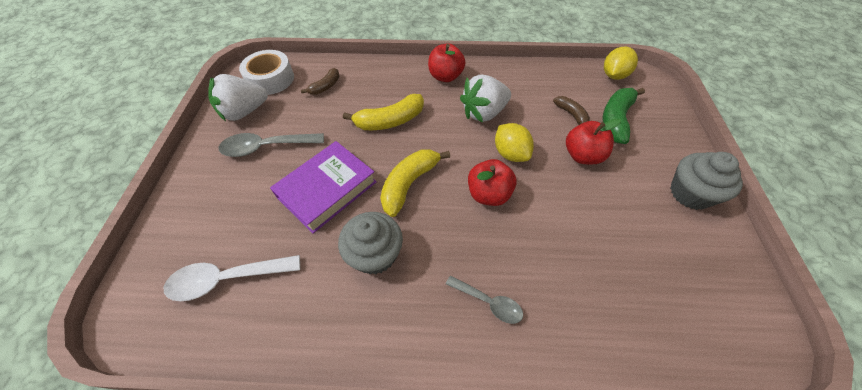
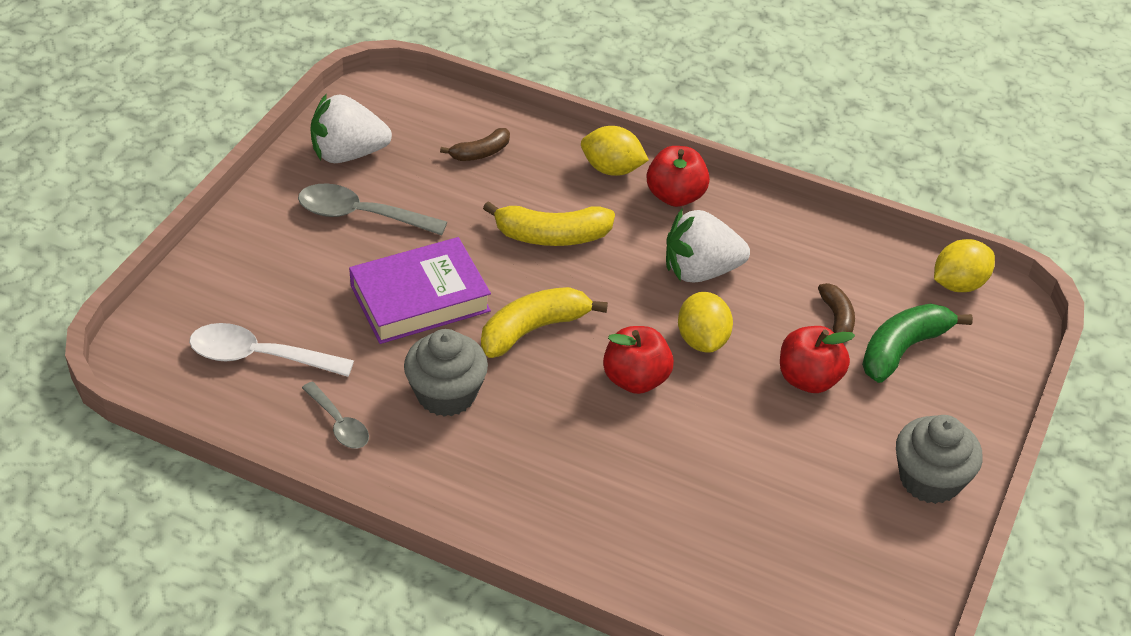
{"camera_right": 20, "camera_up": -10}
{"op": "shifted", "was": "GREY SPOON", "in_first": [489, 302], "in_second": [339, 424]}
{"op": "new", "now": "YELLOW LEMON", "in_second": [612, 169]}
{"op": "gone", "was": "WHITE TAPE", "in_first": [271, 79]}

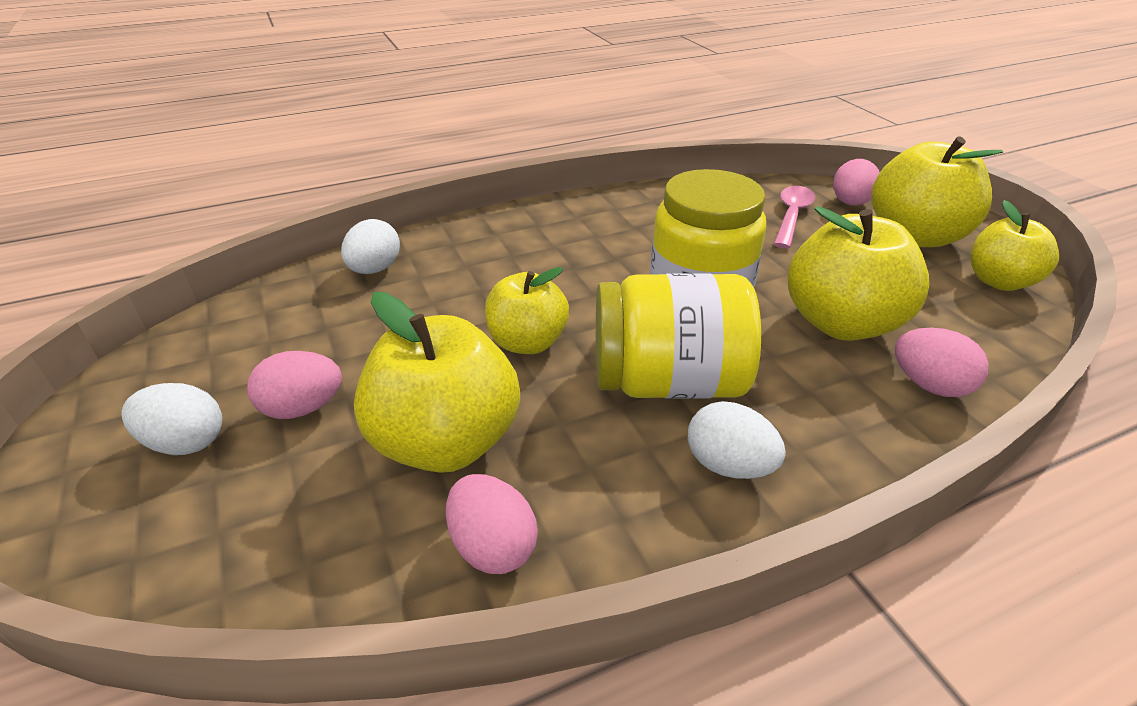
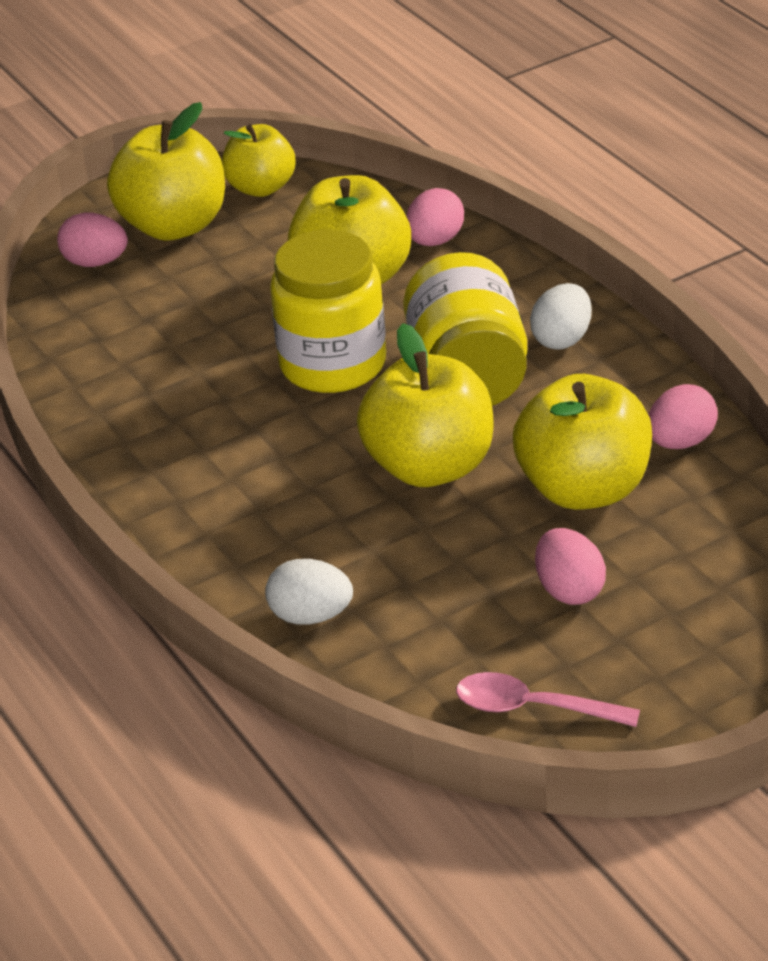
{"camera_right": -95, "camera_up": 0}
{"op": "scaled", "was": "YELLOW APPLE", "in_first": [527, 342], "in_second": [430, 467], "ratio": 1.56}
{"op": "shifted", "was": "PINK SPOON", "in_first": [791, 216], "in_second": [533, 708]}
{"op": "gone", "was": "WHITE EGG", "in_first": [185, 442]}

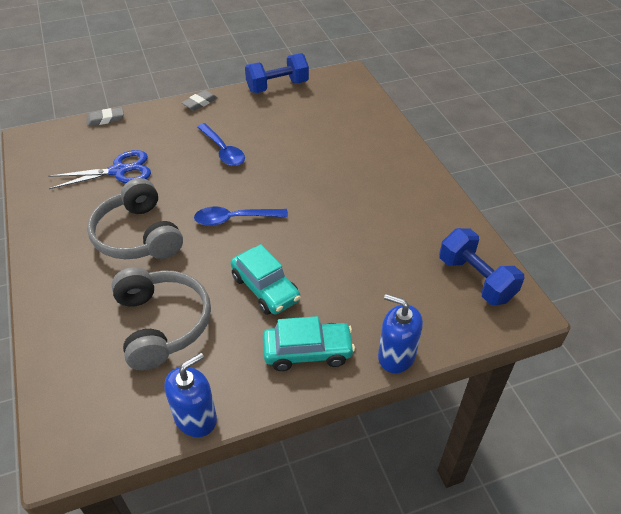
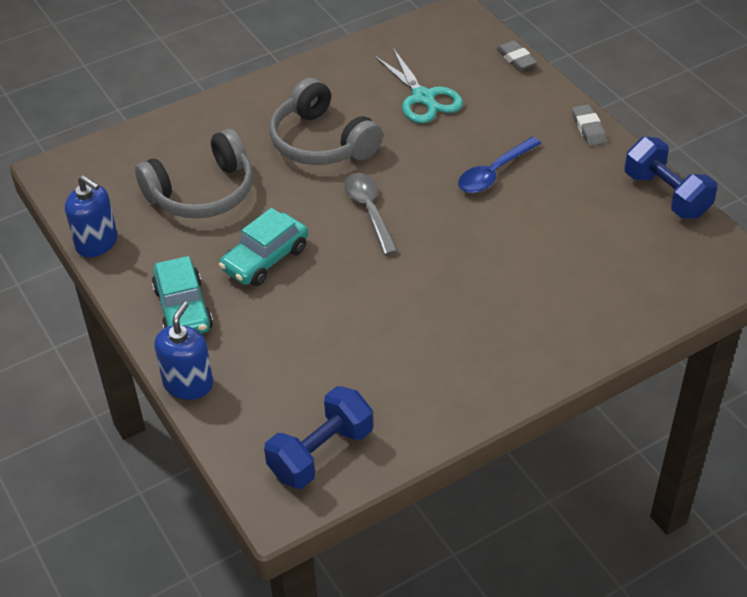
{"camera_right": 80, "camera_up": 0}
{"op": "rotated", "was": "GREY HEADPHONES", "in_first": [138, 235], "in_second": [321, 142], "clockwise": -90}
{"op": "repainted", "was": "BLUE SPOON", "now": "GREY SPOON", "in_first": [235, 219], "in_second": [369, 211]}
{"op": "repainted", "was": "BLUE SCISSORS", "now": "TURQUOISE SCISSORS", "in_first": [119, 171], "in_second": [423, 97]}
{"op": "rotated", "was": "GREY ERASER", "in_first": [200, 103], "in_second": [588, 128], "clockwise": 45}

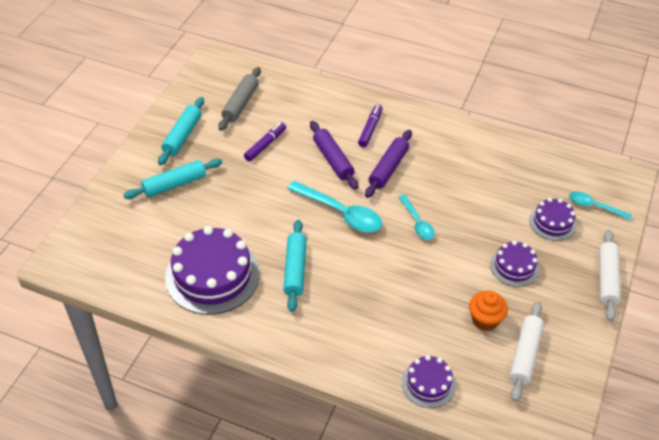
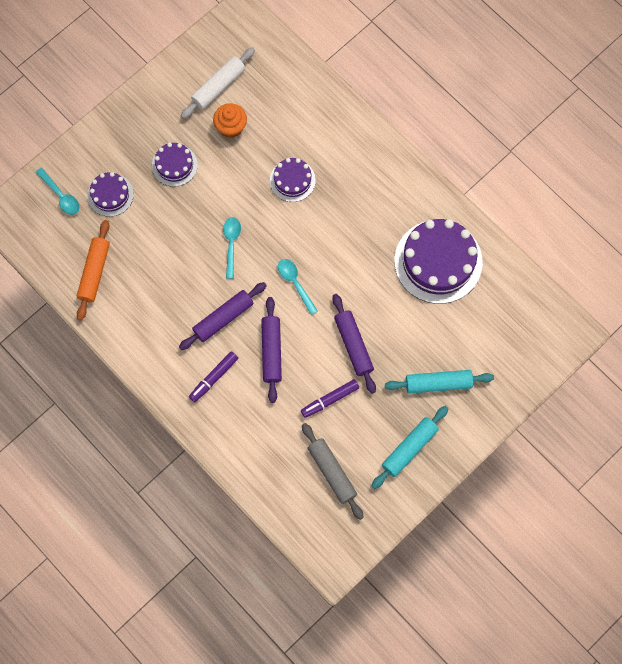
{"camera_right": -155, "camera_up": 25}
{"op": "new", "now": "ORANGE ROLLING PIN", "in_second": [94, 272]}
{"op": "shifted", "was": "PURPLE CAKE", "in_first": [428, 383], "in_second": [292, 180]}
{"op": "scaled", "was": "TURQUOISE SPOON", "in_first": [340, 213], "in_second": [295, 283], "ratio": 0.59}
{"op": "rotated", "was": "GREY ROLLING PIN", "in_first": [240, 104], "in_second": [331, 472], "clockwise": -75}
{"op": "new", "now": "PURPLE ROLLING PIN", "in_second": [353, 345]}
{"op": "gone", "was": "TURQUOISE ROLLING PIN", "in_first": [295, 269]}
{"op": "gone", "was": "WHITE ROLLING PIN", "in_first": [607, 279]}

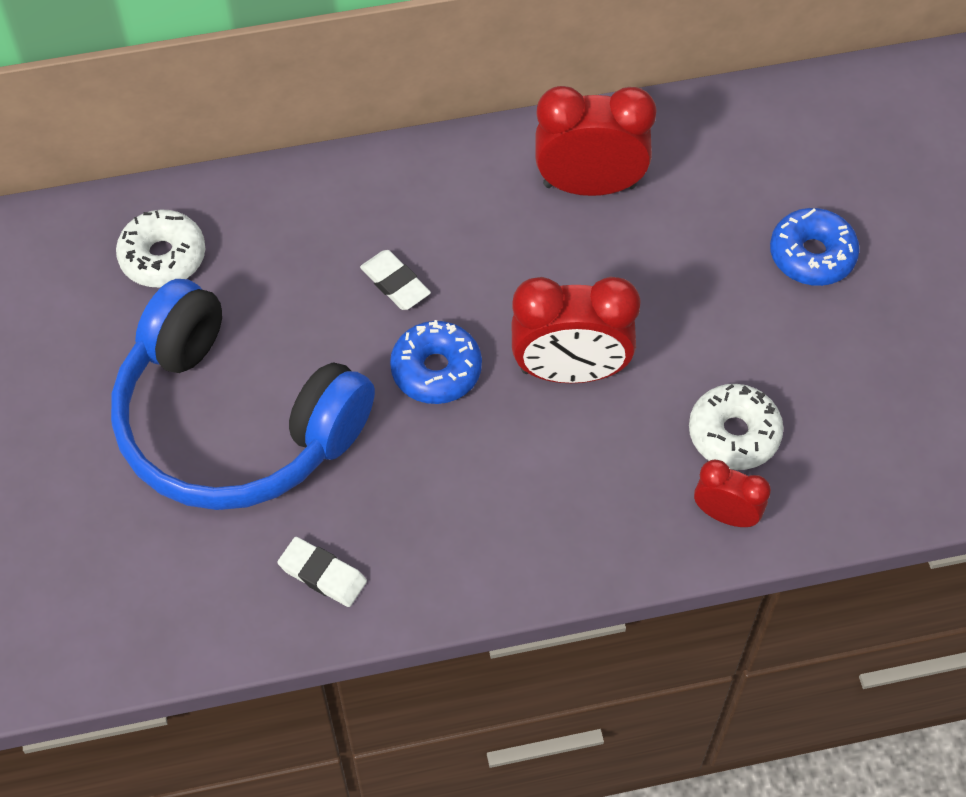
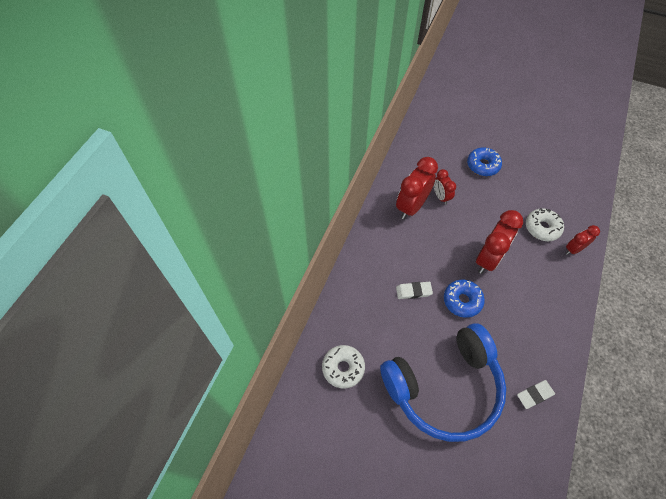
{"camera_right": -55, "camera_up": 0}
{"op": "new", "now": "RED CLOCK", "in_second": [440, 197]}

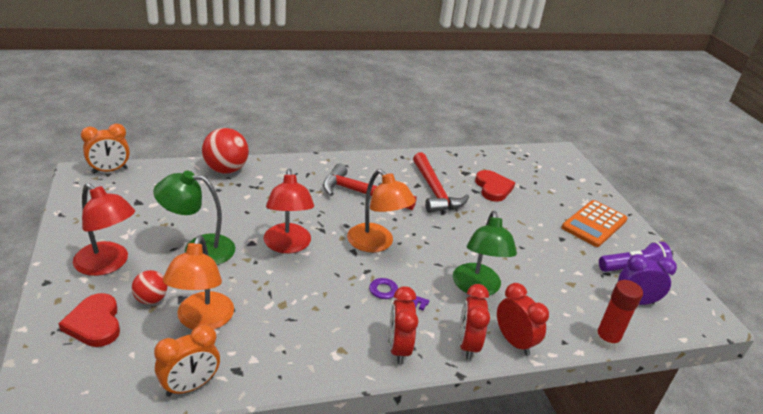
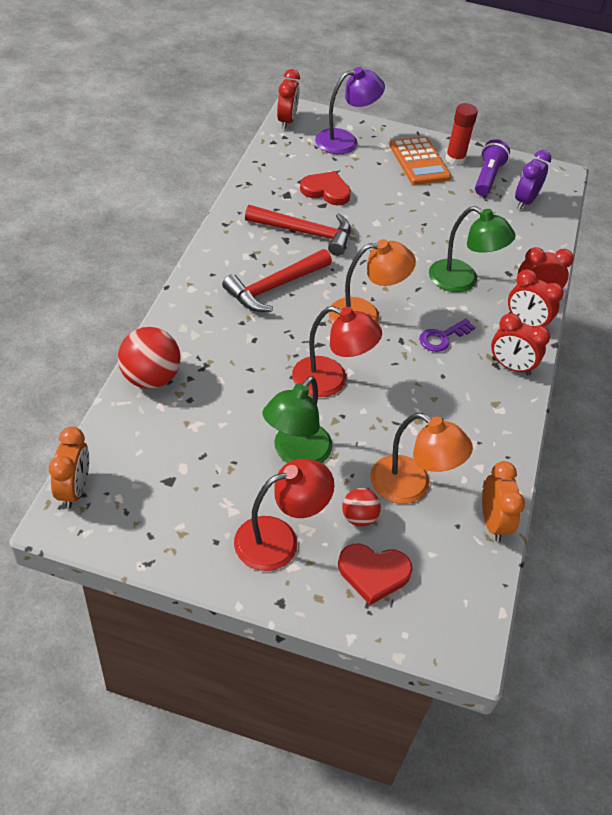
{"camera_right": -60, "camera_up": 15}
{"op": "new", "now": "RED CLOCK", "in_second": [286, 121]}
{"op": "new", "now": "PURPLE LAMP", "in_second": [345, 141]}
{"op": "shifted", "was": "RED GLUE STICK", "in_first": [606, 340], "in_second": [455, 159]}

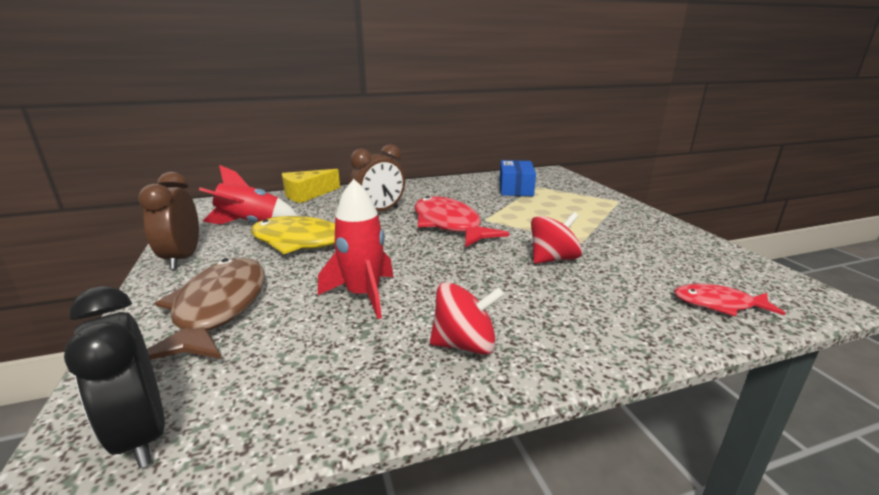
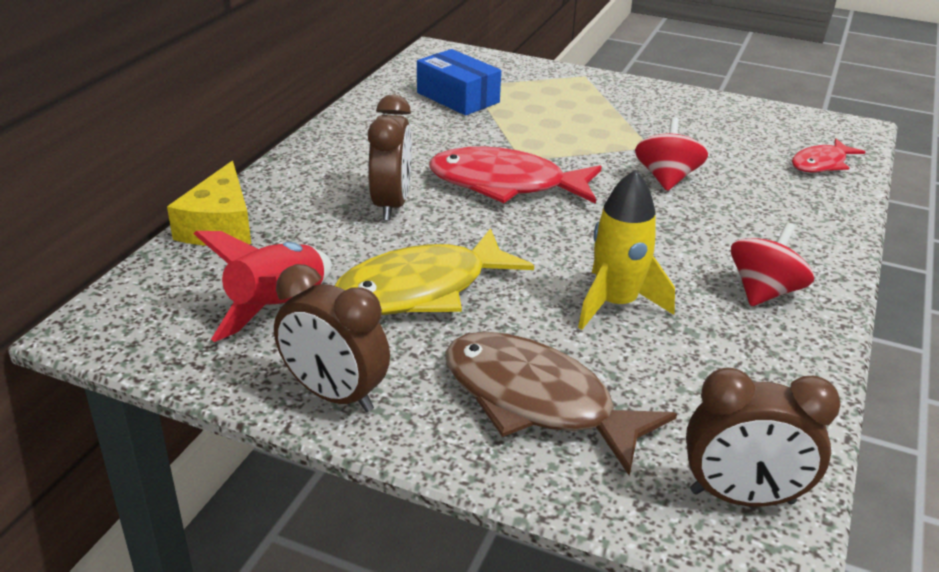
{"camera_right": -50, "camera_up": 10}
{"op": "repainted", "was": "RED ROCKET", "now": "YELLOW ROCKET", "in_first": [363, 295], "in_second": [615, 304]}
{"op": "repainted", "was": "BLACK CLOCK", "now": "BROWN CLOCK", "in_first": [142, 434], "in_second": [742, 497]}

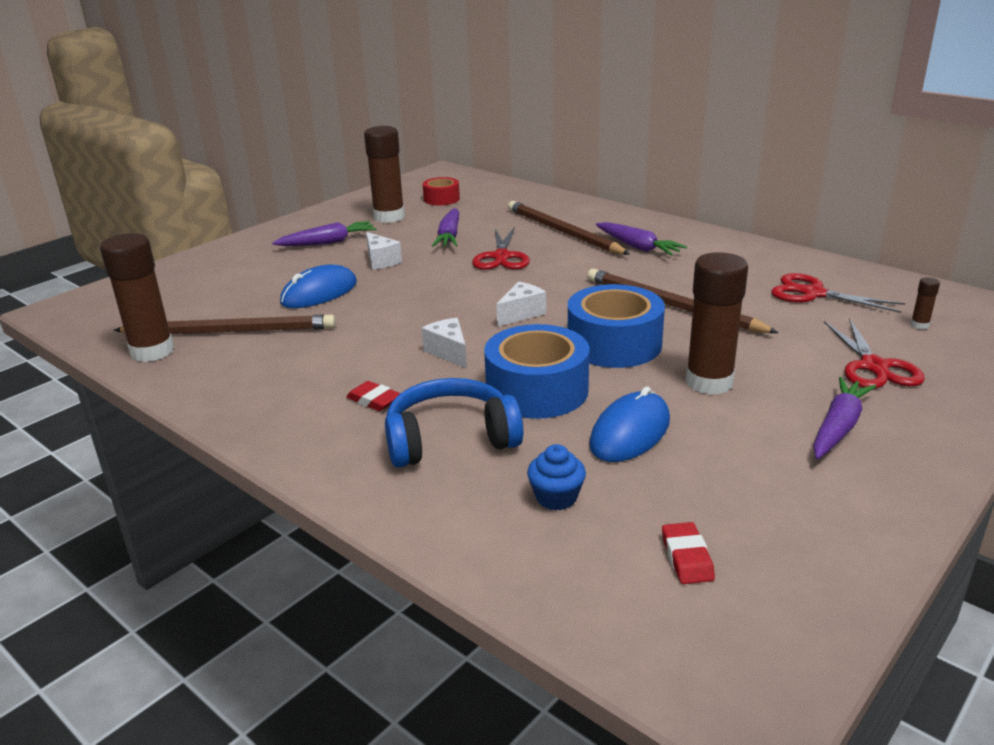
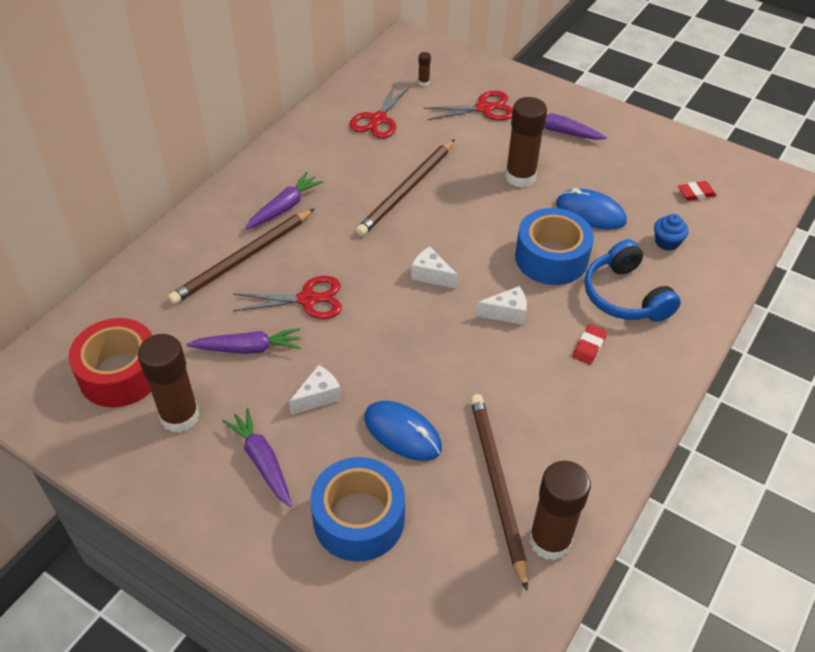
{"camera_right": -100, "camera_up": 20}
{"op": "scaled", "was": "RED TAPE", "in_first": [441, 199], "in_second": [120, 373], "ratio": 1.81}
{"op": "shifted", "was": "BLUE TAPE", "in_first": [614, 344], "in_second": [359, 519]}
{"op": "rotated", "was": "WHITE CHEESE", "in_first": [449, 352], "in_second": [506, 313], "clockwise": -150}

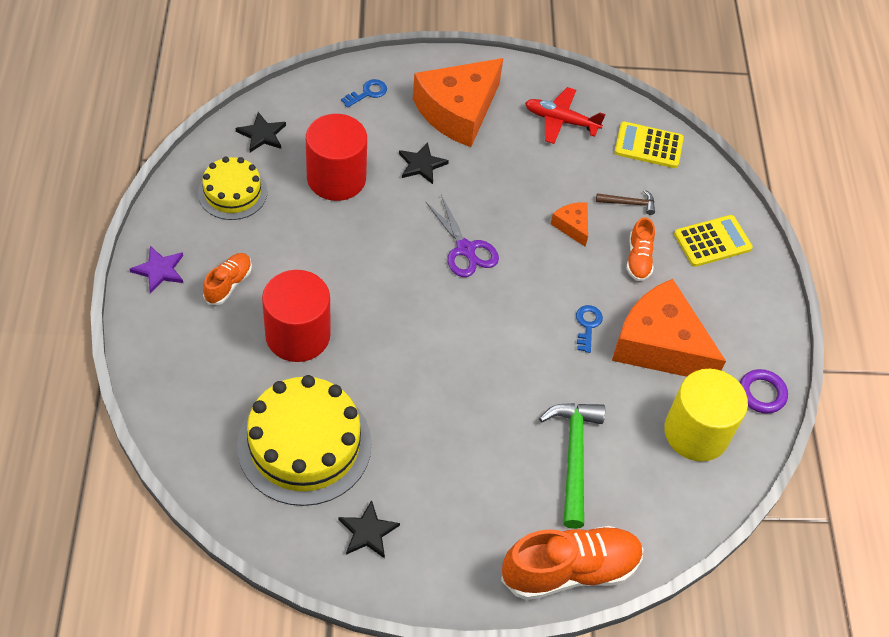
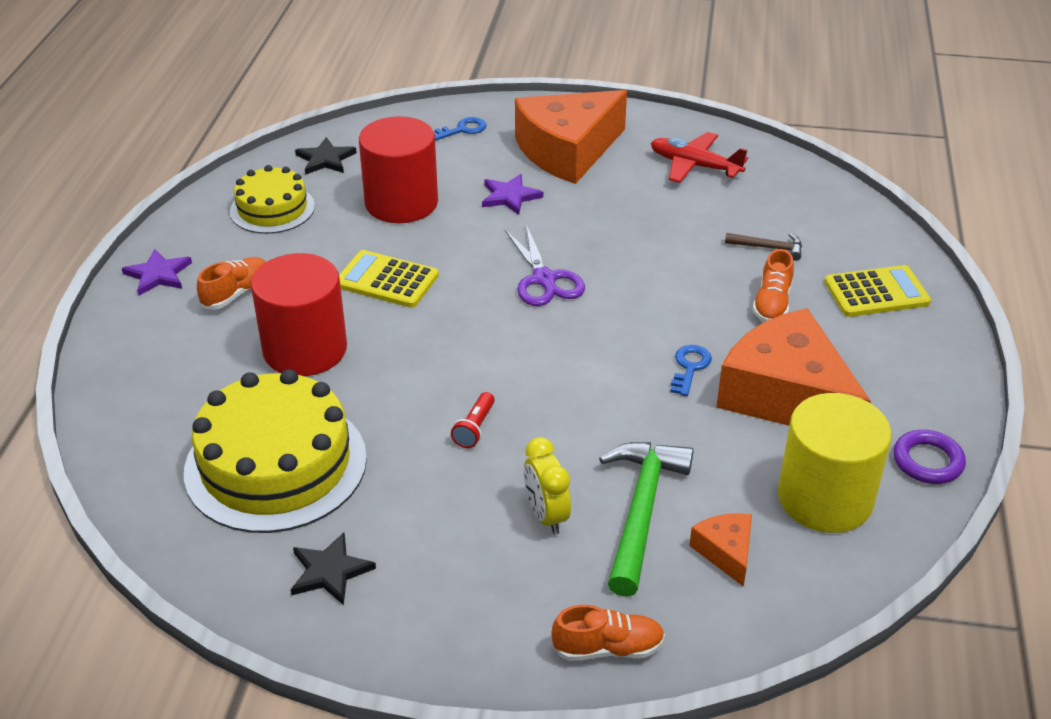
{"camera_right": 15, "camera_up": -15}
{"op": "shifted", "was": "YELLOW CALCULATOR", "in_first": [648, 145], "in_second": [387, 280]}
{"op": "new", "now": "RED FLASHLIGHT", "in_second": [475, 428]}
{"op": "repainted", "was": "BLACK STAR", "now": "PURPLE STAR", "in_first": [421, 165], "in_second": [510, 196]}
{"op": "new", "now": "YELLOW CLOCK", "in_second": [546, 516]}
{"op": "scaled", "was": "ORANGE SHOE", "in_first": [570, 570], "in_second": [608, 648], "ratio": 0.52}
{"op": "shifted", "was": "ORANGE CHEESE", "in_first": [572, 226], "in_second": [725, 552]}

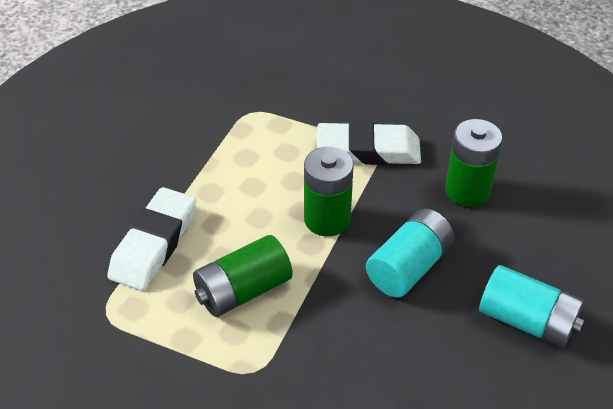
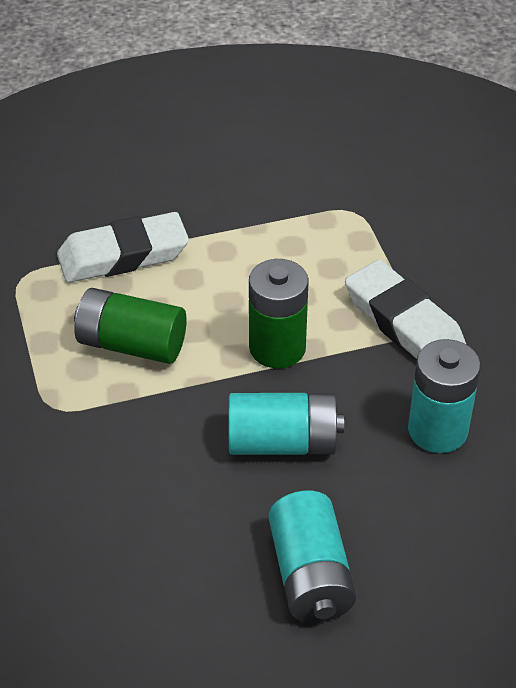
{"camera_right": 50, "camera_up": 0}
{"op": "repainted", "was": "GREEN BATTERY", "now": "TURQUOISE BATTERY", "in_first": [467, 191], "in_second": [437, 430]}

